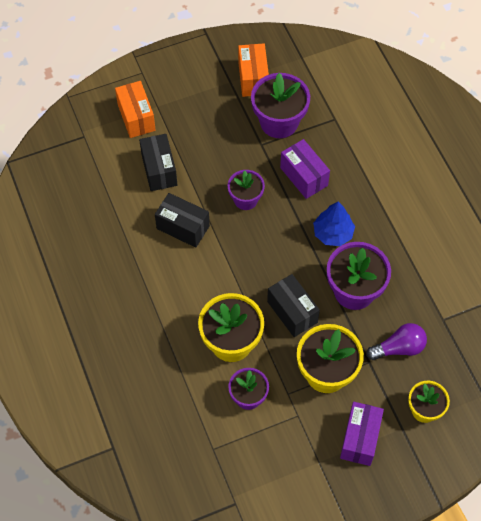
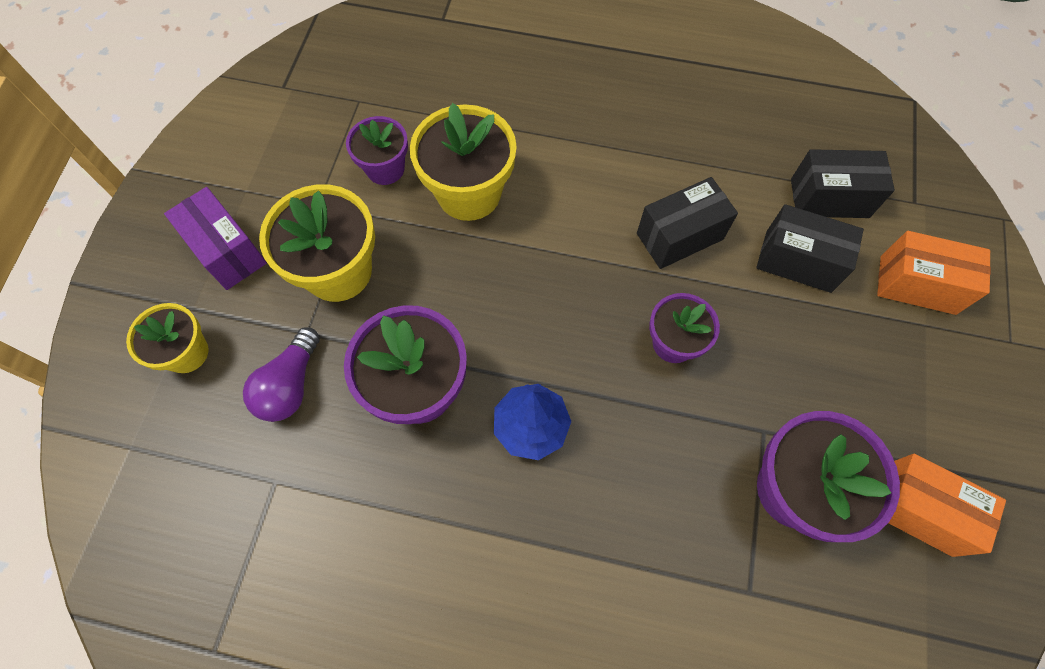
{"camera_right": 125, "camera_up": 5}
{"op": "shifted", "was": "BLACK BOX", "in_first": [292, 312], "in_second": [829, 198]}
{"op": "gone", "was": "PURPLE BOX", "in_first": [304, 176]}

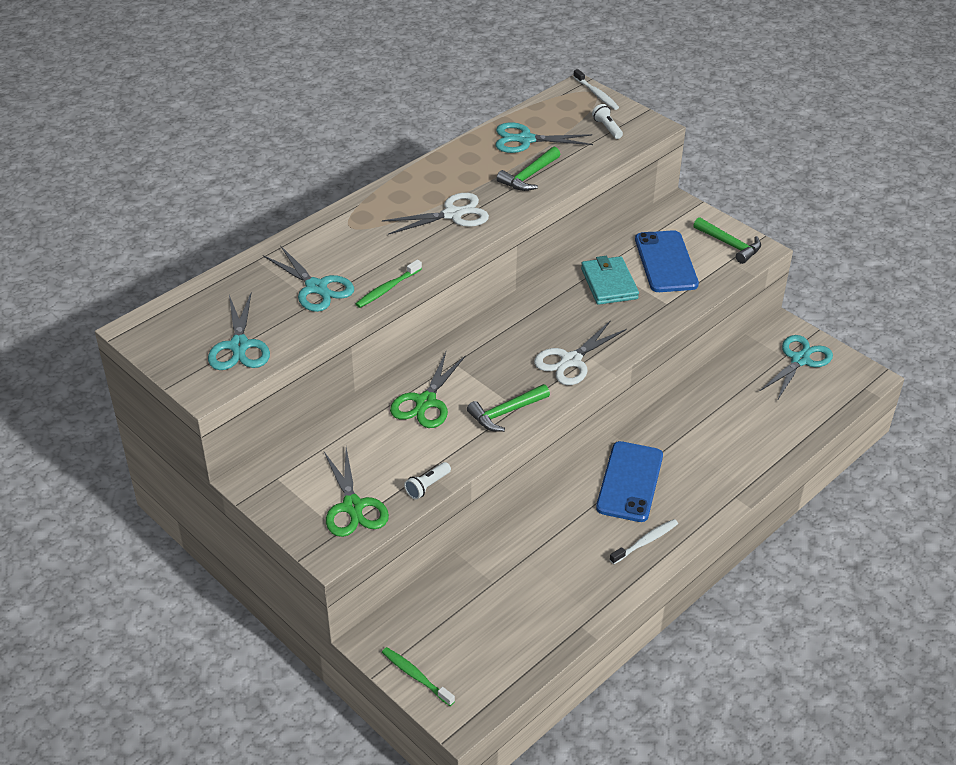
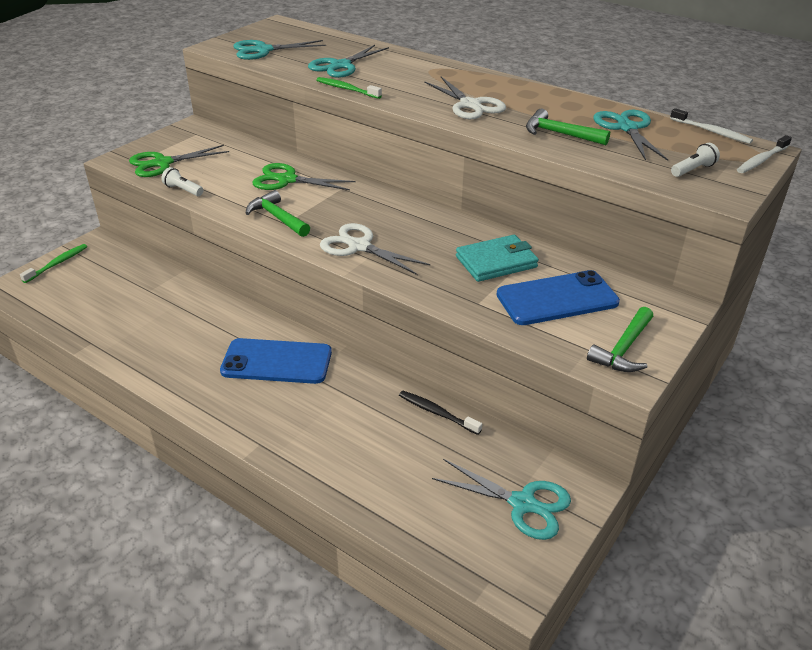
{"camera_right": 80, "camera_up": -5}
{"op": "new", "now": "BLACK TOOTHBRUSH", "in_second": [437, 413]}
{"op": "shifted", "was": "WHITE TOOTHBRUSH", "in_first": [645, 542], "in_second": [711, 132]}

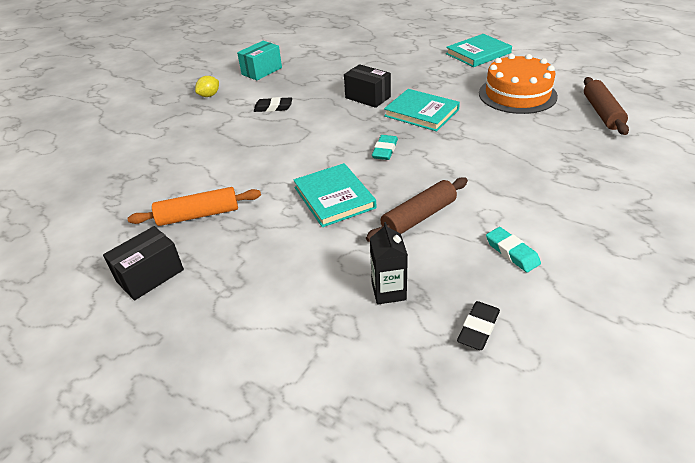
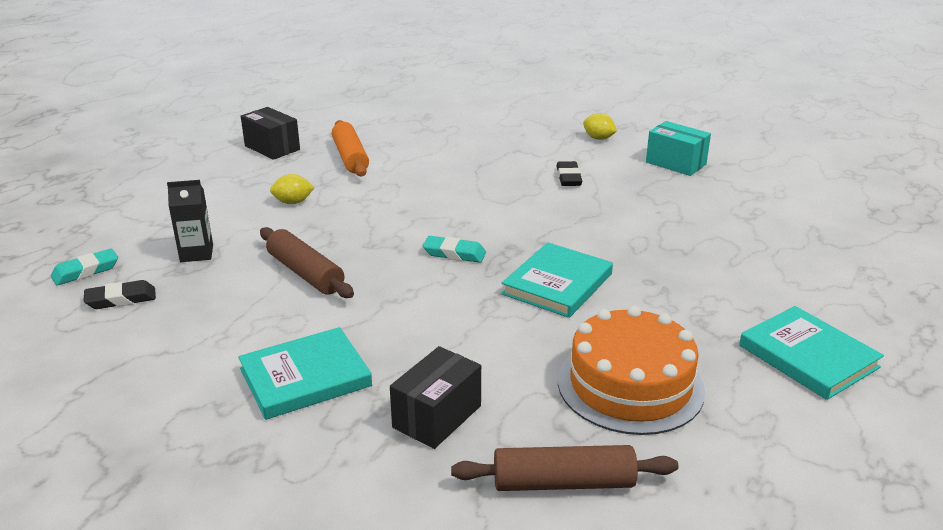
{"camera_right": 85, "camera_up": -10}
{"op": "shifted", "was": "TURQUOISE ERASER", "in_first": [512, 252], "in_second": [85, 271]}
{"op": "rotated", "was": "BLACK ERASER", "in_first": [478, 328], "in_second": [121, 299], "clockwise": -45}
{"op": "shifted", "was": "TURQUOISE BOOK", "in_first": [334, 197], "in_second": [305, 377]}
{"op": "new", "now": "YELLOW LEMON", "in_second": [293, 202]}
{"op": "shifted", "was": "BLACK BOX", "in_first": [367, 97], "in_second": [437, 416]}

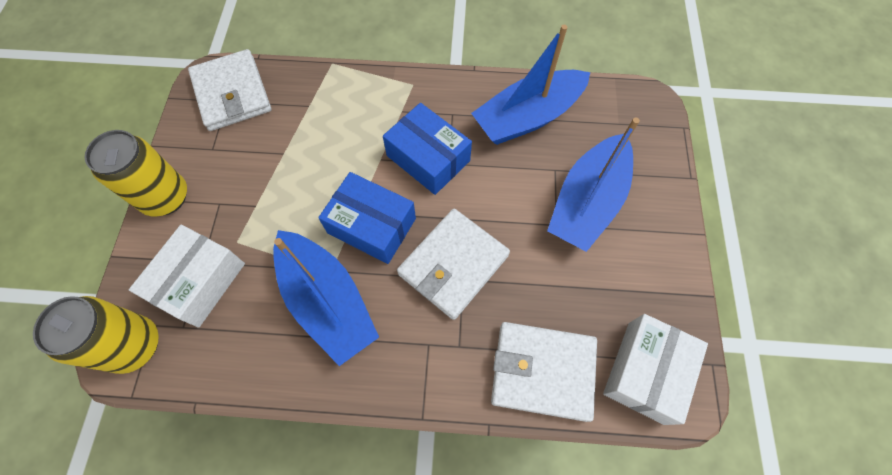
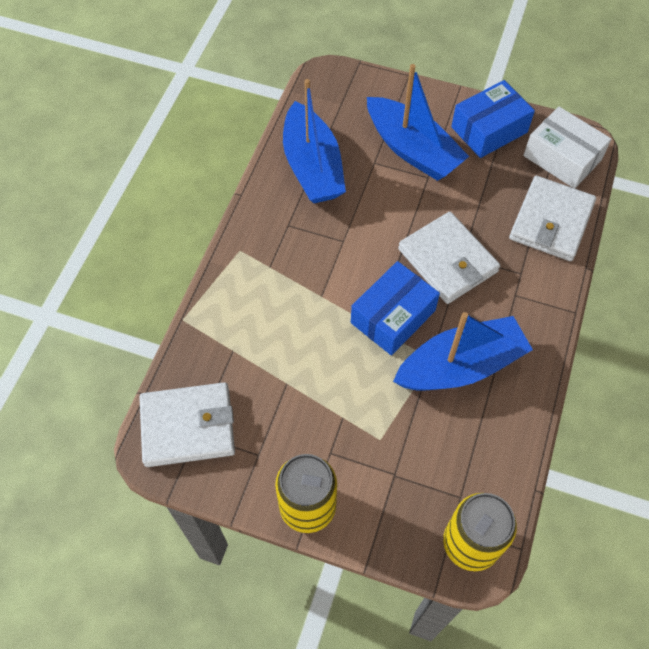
{"camera_right": -75, "camera_up": -5}
{"op": "shifted", "was": "BLUE BOX", "in_first": [428, 158], "in_second": [489, 130]}
{"op": "gone", "was": "WHITE BOX", "in_first": [199, 282]}

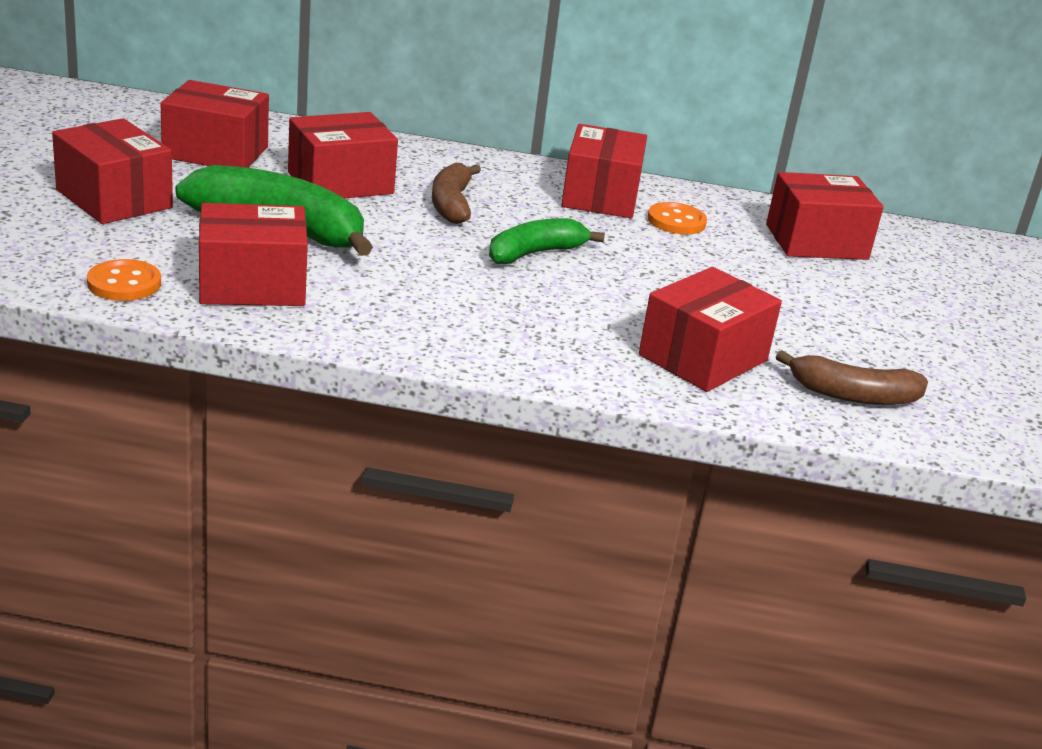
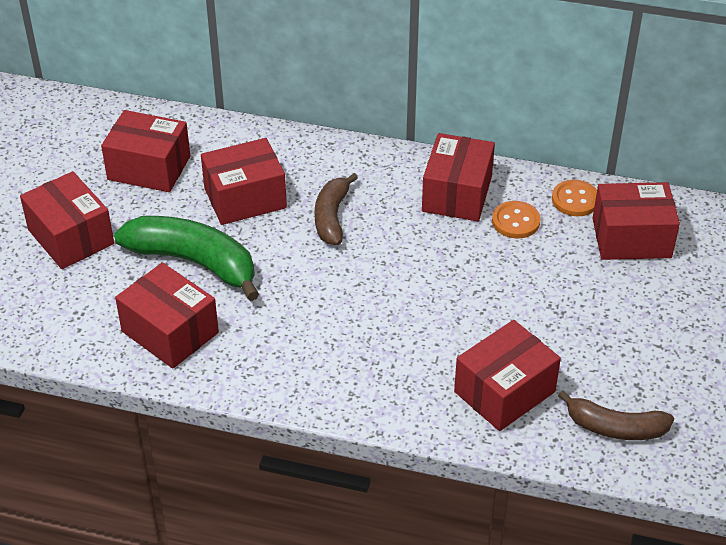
{"camera_right": 10, "camera_up": 15}
{"op": "rotated", "was": "RED BOX", "in_first": [252, 285], "in_second": [170, 332], "clockwise": 45}
{"op": "shifted", "was": "ORANGE BUTTON", "in_first": [124, 283], "in_second": [575, 200]}
{"op": "gone", "was": "GREEN BANANA", "in_first": [535, 253]}

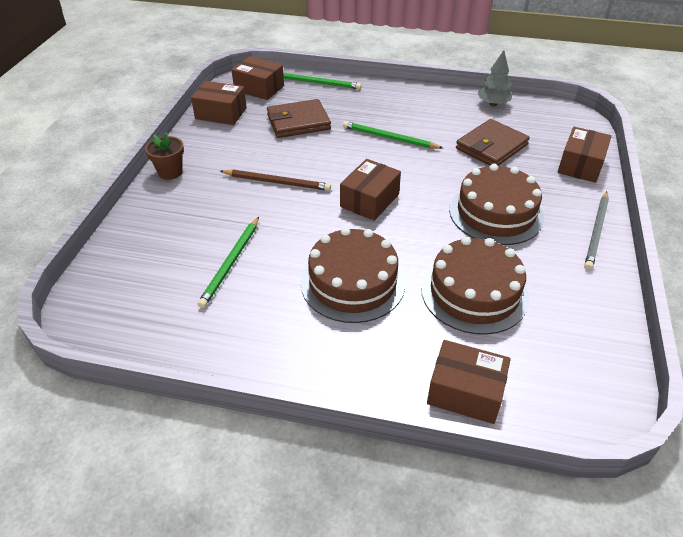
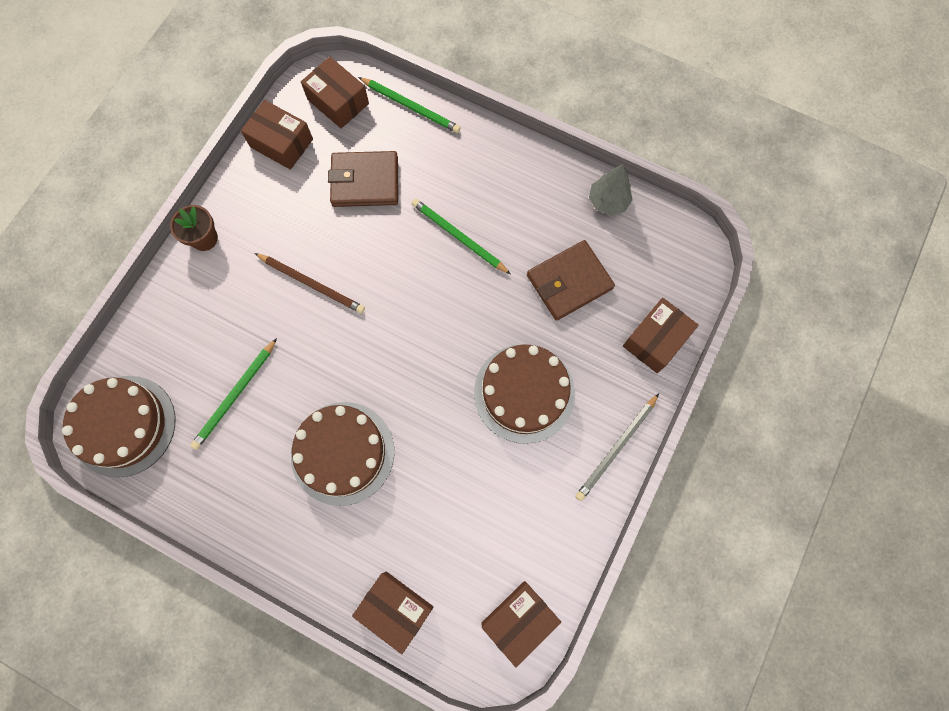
{"camera_right": 15, "camera_up": 30}
{"op": "shifted", "was": "BROWN CAKE", "in_first": [474, 293], "in_second": [124, 425]}
{"op": "shifted", "was": "BROWN BOX", "in_first": [369, 200], "in_second": [519, 620]}

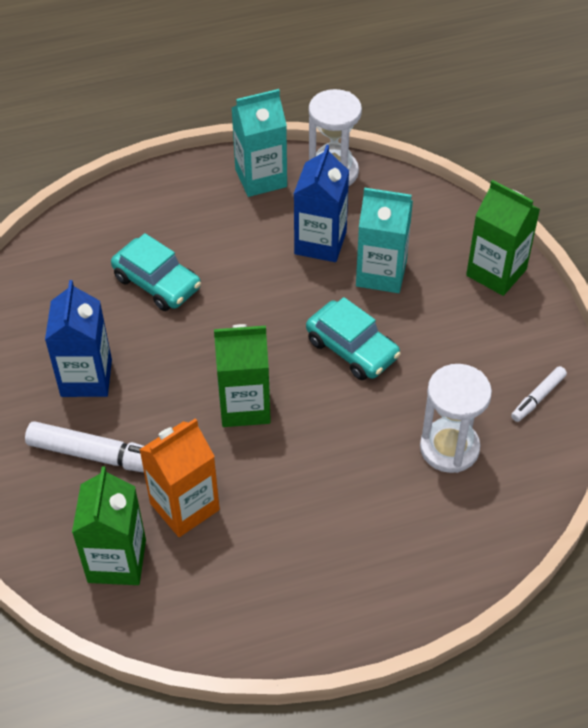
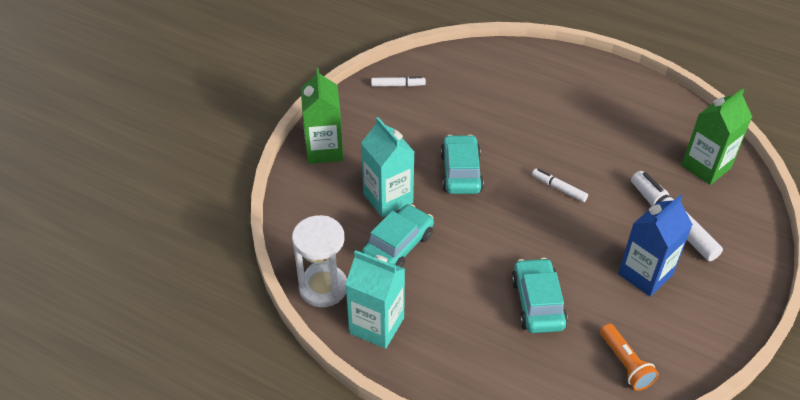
{"camera_right": -135, "camera_up": -5}
{"op": "swapped", "was": "BLUE CARTON", "now": "TURQUOISE CAR", "in_first": [320, 243], "in_second": [398, 245]}
{"op": "swapped", "was": "GREEN CARTON", "now": "WHITE MARKER", "in_first": [244, 406], "in_second": [559, 188]}
{"op": "new", "now": "ORANGE FLASHLIGHT", "in_second": [625, 364]}
{"op": "gone", "was": "ORANGE CARTON", "in_first": [184, 506]}
{"op": "gone", "was": "WHITE HOURGLASS", "in_first": [449, 448]}

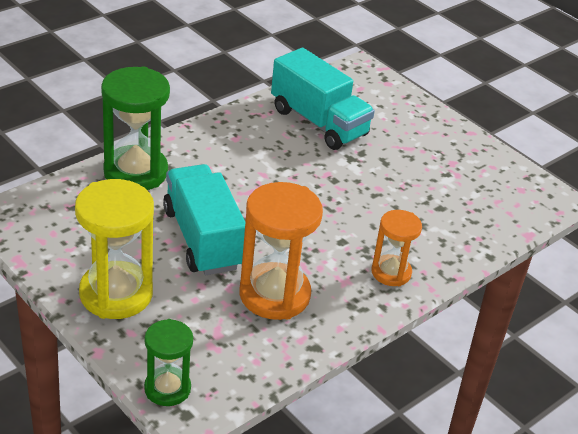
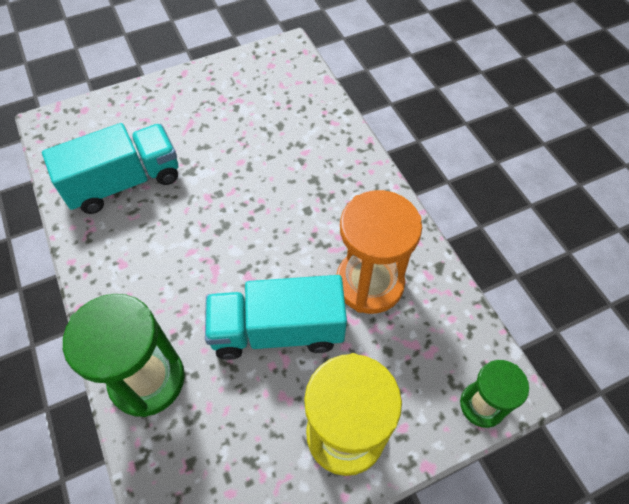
{"camera_right": -70, "camera_up": 20}
{"op": "gone", "was": "ORANGE HOURGLASS", "in_first": [391, 272]}

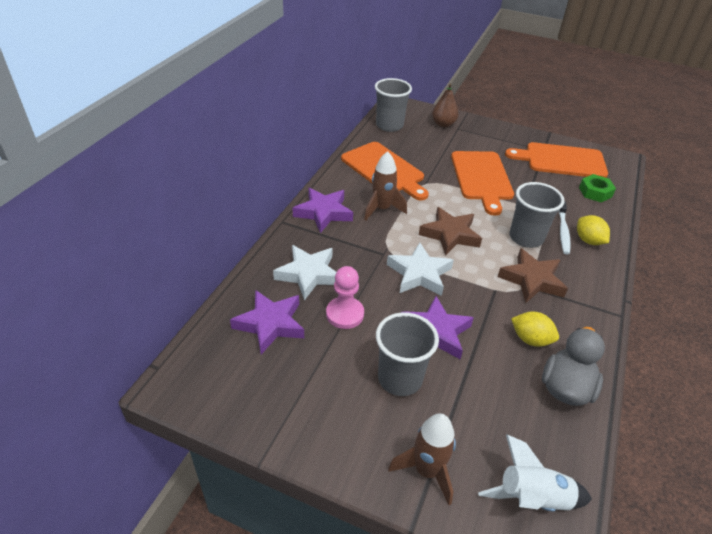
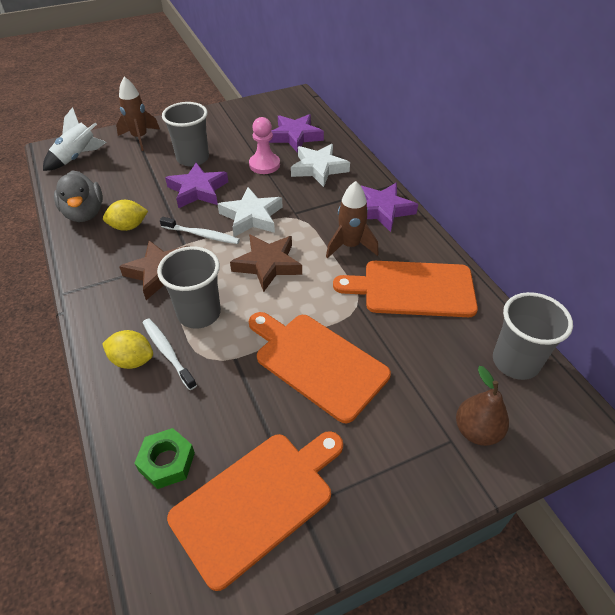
{"camera_right": 135, "camera_up": 5}
{"op": "new", "now": "WHITE TOOTHBRUSH", "in_second": [202, 235]}

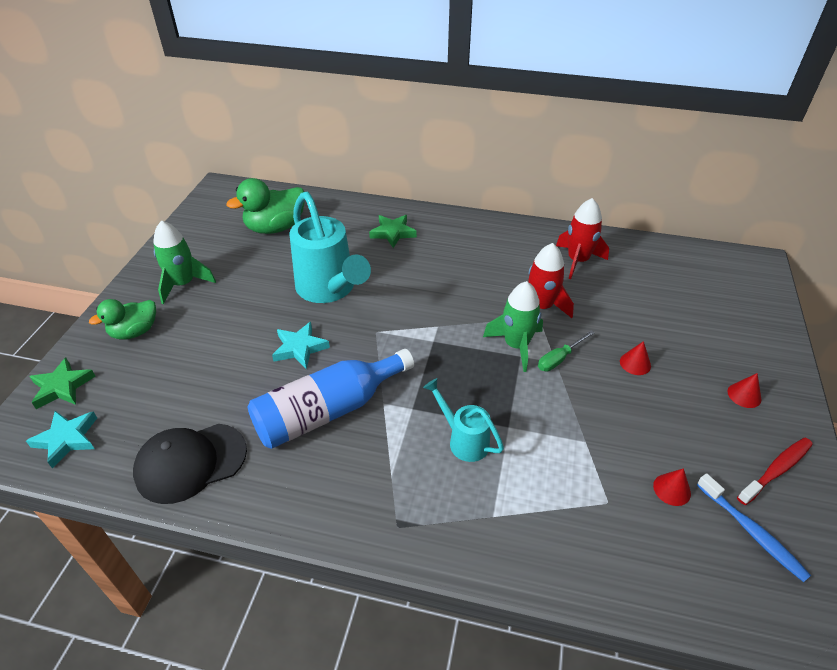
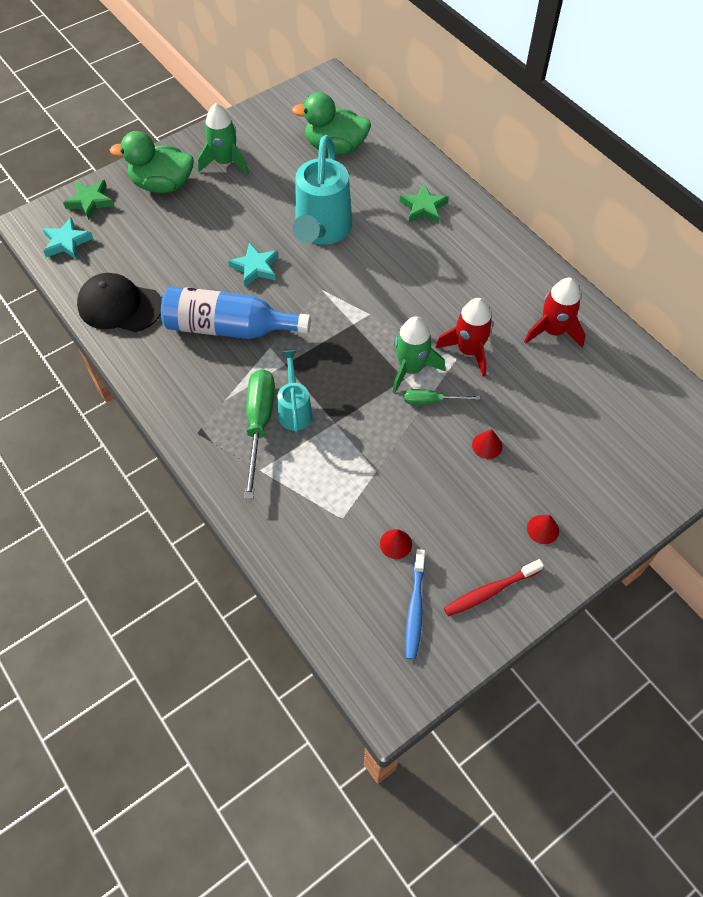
{"camera_right": 40, "camera_up": 15}
{"op": "scaled", "was": "GREEN DUCK", "in_first": [135, 332], "in_second": [162, 185], "ratio": 1.5}
{"op": "new", "now": "GREEN SCREWDRIVER", "in_second": [259, 424]}
{"op": "rotated", "was": "RED TOOTHBRUSH", "in_first": [776, 470], "in_second": [490, 591], "clockwise": 150}

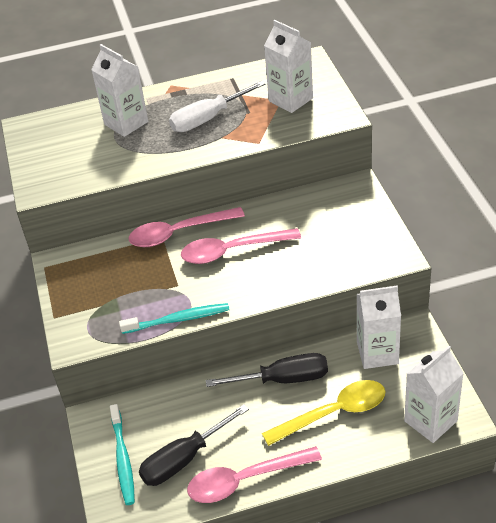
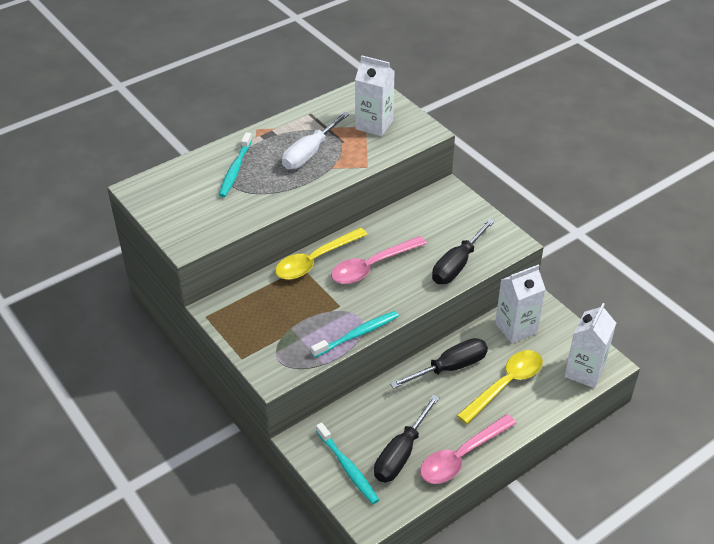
{"camera_right": -25, "camera_up": 0}
{"op": "swapped", "was": "WHITE CARTON", "now": "TURQUOISE TOOTHBRUSH", "in_first": [126, 123], "in_second": [235, 170]}
{"op": "repainted", "was": "PINK SPOON", "now": "YELLOW SPOON", "in_first": [178, 233], "in_second": [315, 260]}
{"op": "new", "now": "BLACK SCREWDRIVER", "in_second": [457, 264]}

